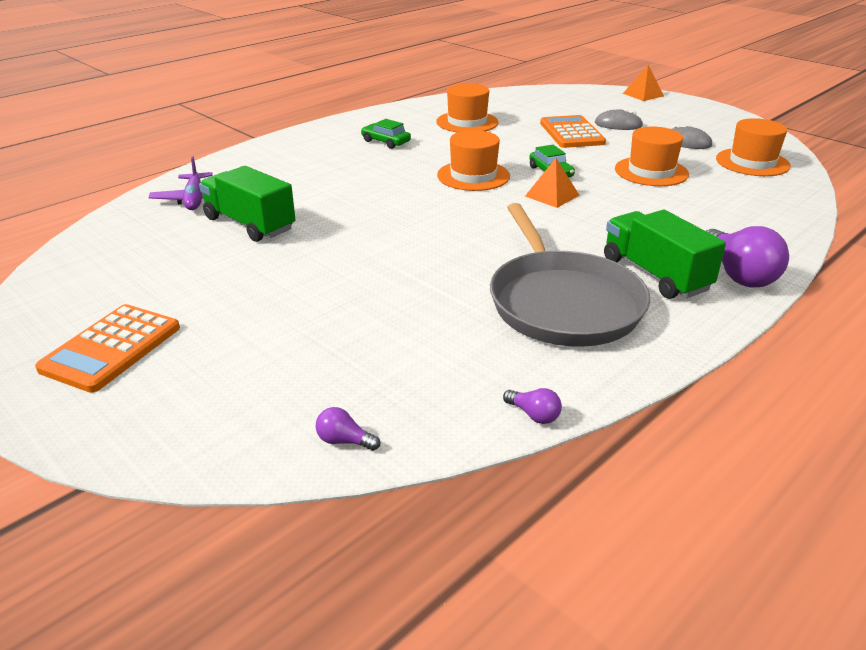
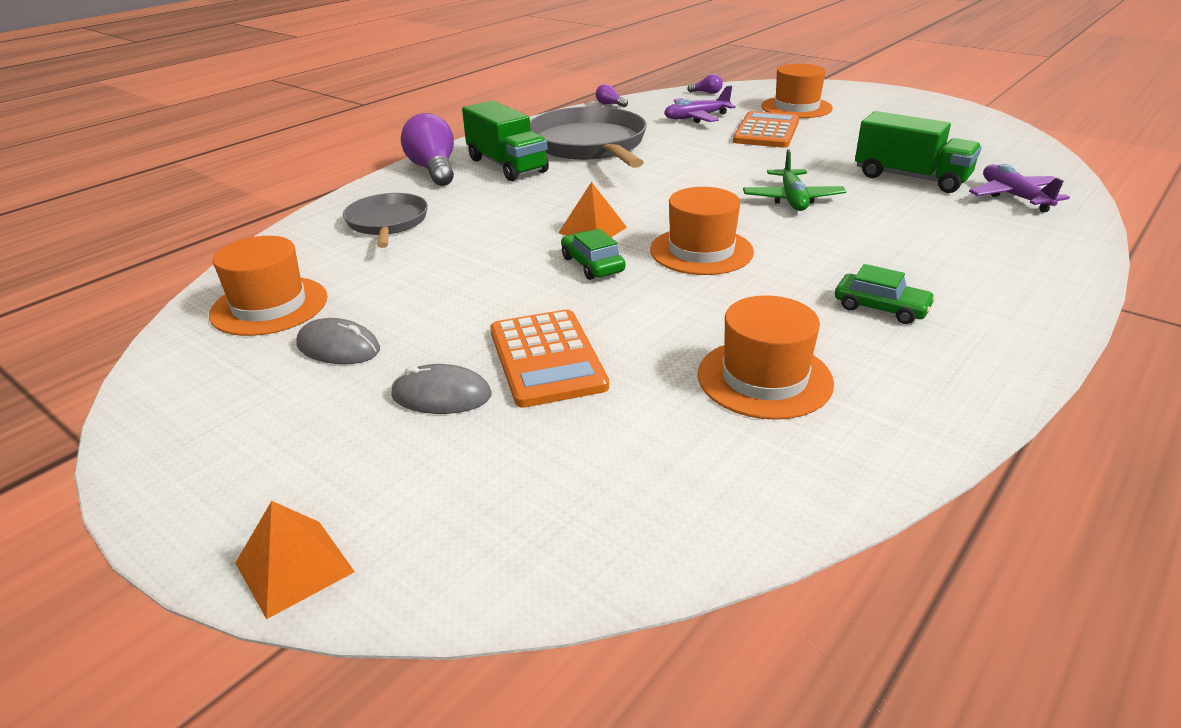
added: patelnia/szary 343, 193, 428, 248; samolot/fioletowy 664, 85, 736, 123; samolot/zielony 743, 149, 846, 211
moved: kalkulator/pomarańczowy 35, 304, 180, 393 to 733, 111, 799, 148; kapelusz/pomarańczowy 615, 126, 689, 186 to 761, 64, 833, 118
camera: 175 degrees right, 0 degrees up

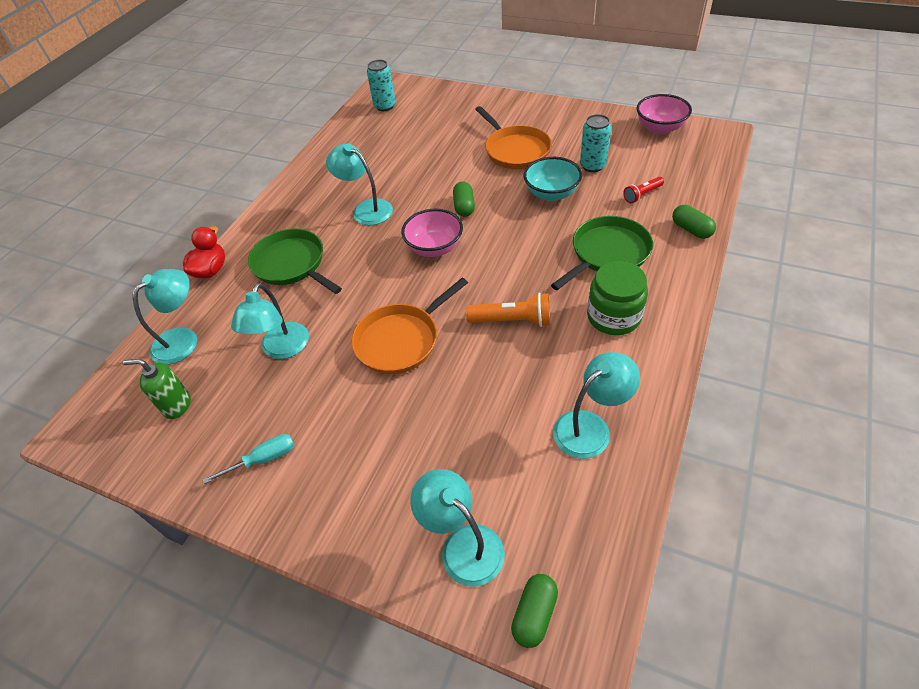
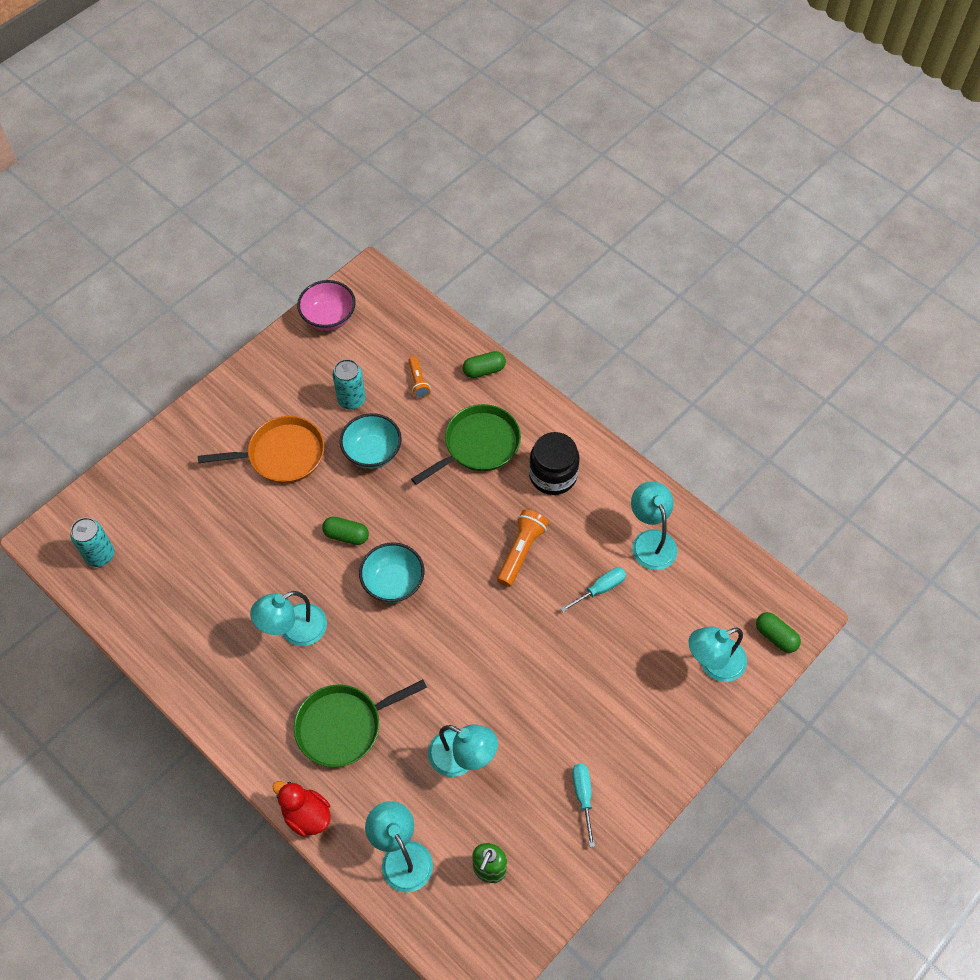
removed: patelnia/pomarańczowy 352, 278, 468, 374
added: śrubokręt/turkusowy 560, 567, 626, 612
recoloured: miska/różowy 401, 209, 463, 257 to miska/turkusowy 359, 542, 424, 603; słoik/zielony 587, 261, 648, 335 to słoik/czarny 529, 432, 580, 495; latarka/czerwony 623, 177, 664, 203 to latarka/pomarańczowy 408, 356, 431, 398
turned: patelnia/zielony 551, 216, 653, 290 = 411, 404, 521, 485 75 degrees clockwise
camera: 75 degrees left, 10 degrees up

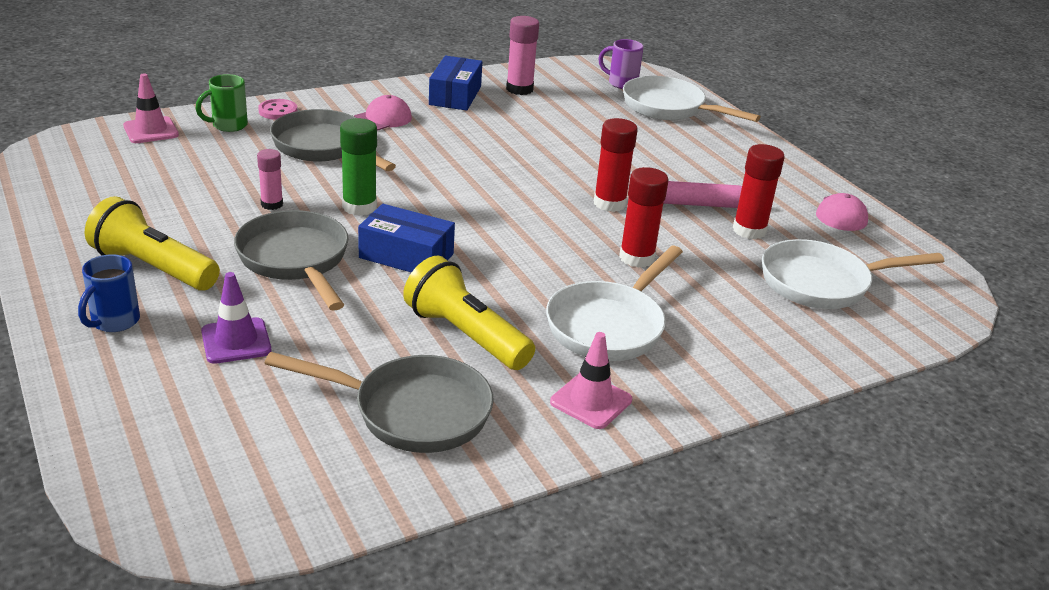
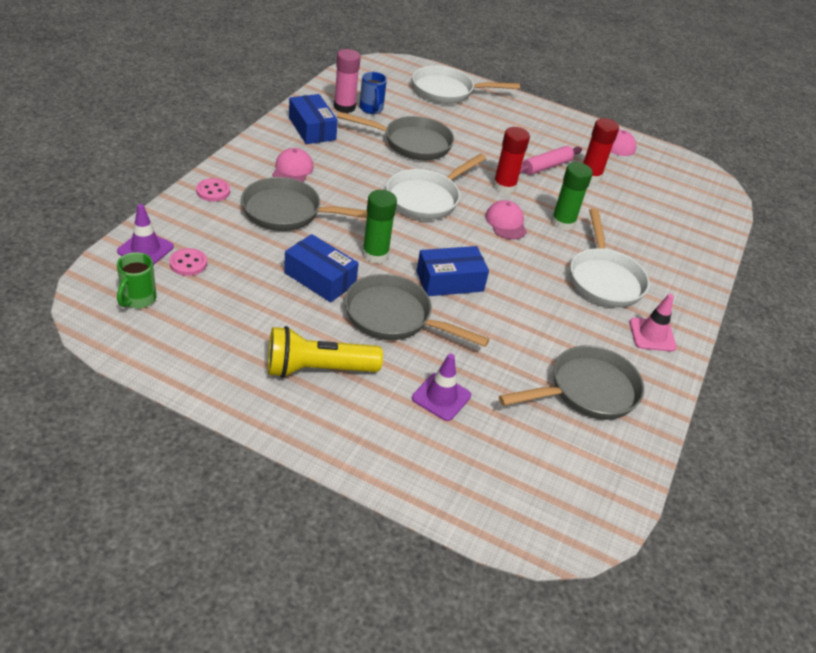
removed: latarka/żółty 403, 256, 535, 370; kubek/fioletowy 599, 39, 643, 89
added: guzik/różowy 169, 248, 207, 276; patelnia/szary 337, 112, 454, 160; czapka/różowy 485, 200, 527, 240
moved: kubek/niebieski 78, 254, 140, 332 to 359, 72, 387, 114; kubek/zielony 195, 74, 248, 132 to 117, 252, 156, 308; patelnia/biały 762, 239, 944, 309 to 386, 154, 486, 220
replaced: klej w sztyfcie/różowy 257, 149, 283, 210 to pudełko/niebieski 284, 234, 359, 302
recoloured: pachołek/różowy 123, 74, 179, 143 to pachołek/fioletowy 117, 204, 174, 265; klej w sztyfcie/czerwony 619, 167, 669, 268 to klej w sztyfcie/zielony 551, 162, 593, 231
camera: 40 degrees left, 10 degrees up

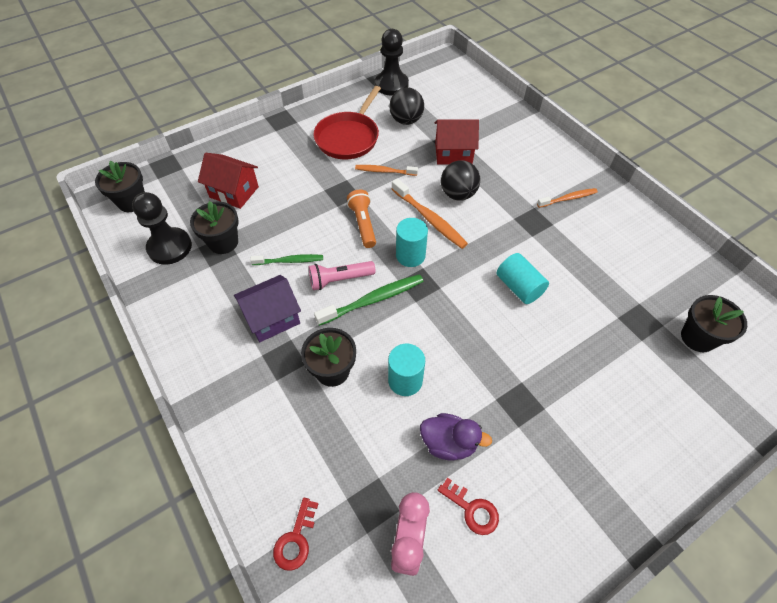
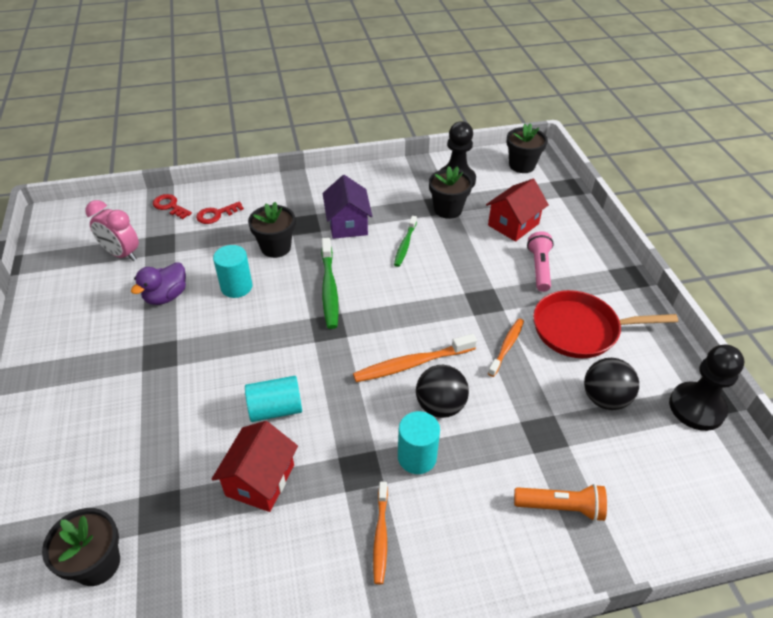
moved: latarka/różowy 309, 261, 376, 290 to 527, 231, 554, 292; latarka/pomarańczowy 347, 189, 376, 248 to 514, 484, 607, 522; walec/turkusowy 396, 218, 428, 267 to 398, 411, 440, 474; domek/czerwony 435, 119, 479, 165 to 212, 421, 298, 512; klucz/czerwony 438, 477, 499, 535 to 196, 202, 244, 224
turned: patelnia/czerwony 313, 86, 381, 159 = 533, 290, 678, 358 45 degrees counterclockwise
camera: 110 degrees right, 10 degrees down

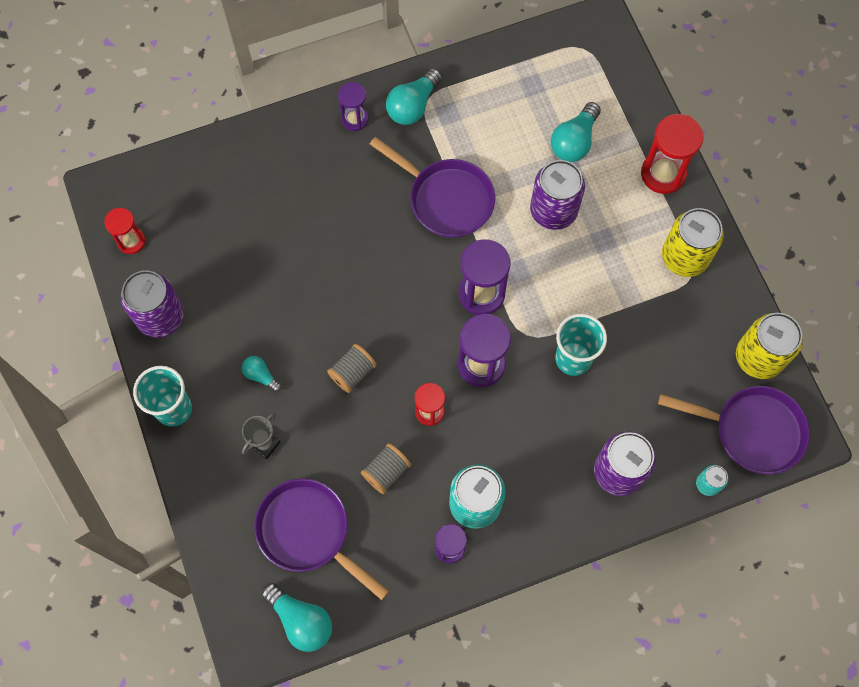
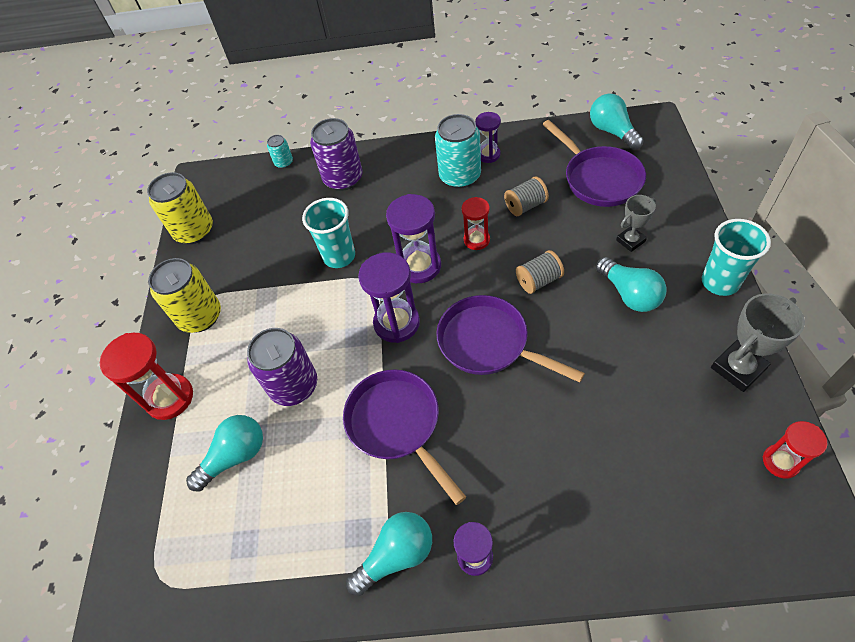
moved: patelnia/fioletowy 658, 386, 810, 474 to 436, 295, 585, 383
replaced: puszka/fioletowy 121, 270, 184, 338 to puchar/szary 711, 293, 805, 392
resized: żarówka/turkusowy 242, 356, 282, 392 = 596, 257, 667, 312 x1.76
camera: 155 degrees left, 15 degrees down

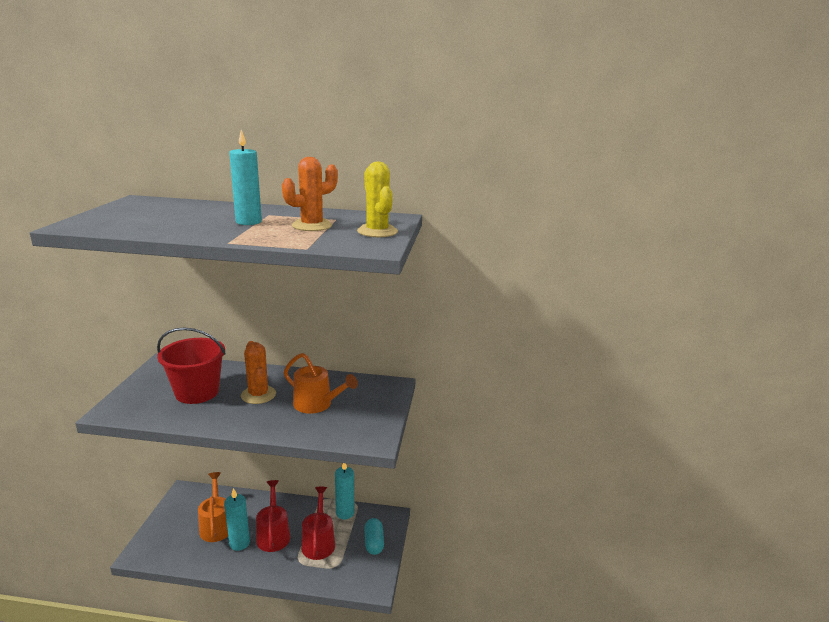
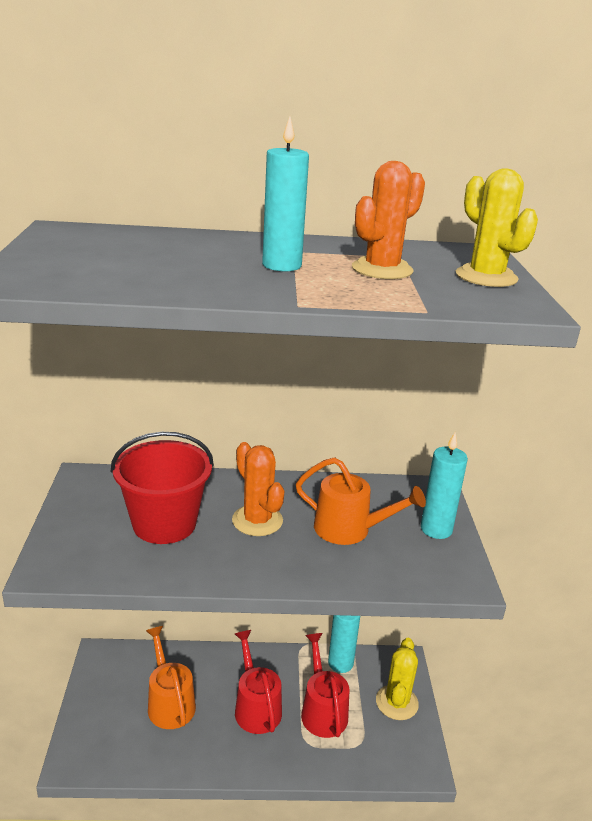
moved: świeca/turkusowy 224, 488, 250, 551 to 421, 432, 468, 539
replaced: kapsułka/turkusowy 365, 518, 384, 555 to kaktus/żółty 376, 638, 419, 720
camera: 10 degrees left, 5 degrees up

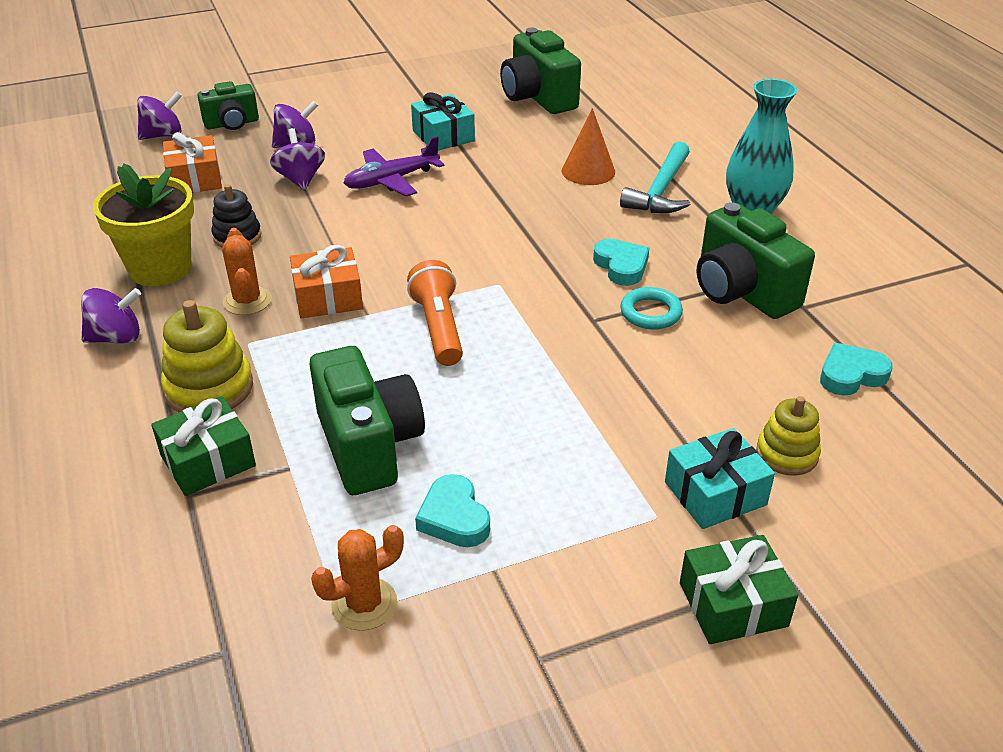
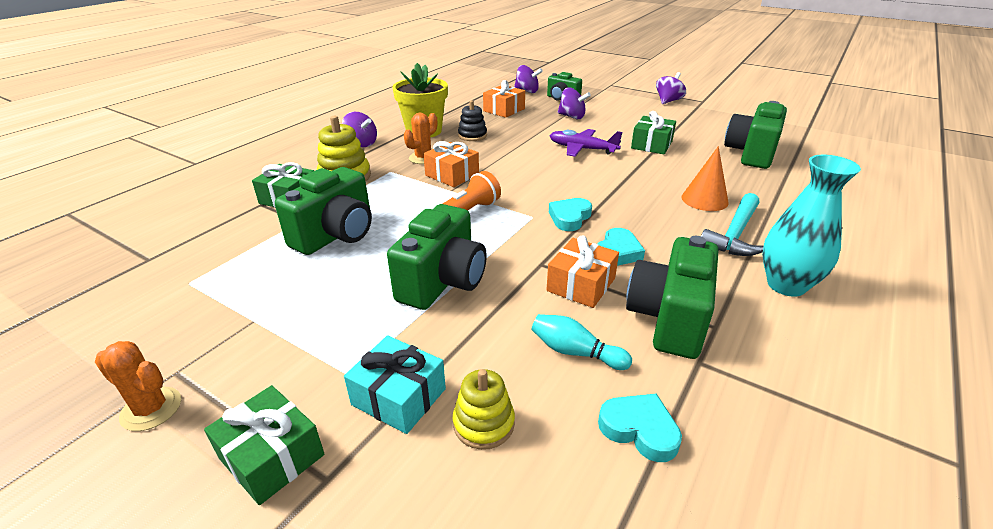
added: aparat fotograficzny/zielony 387, 204, 487, 310; kręgiel/turkusowy 532, 314, 632, 370
moved: bączek/fioletowy 270, 128, 325, 191 to 656, 72, 686, 104; kaktus/pomarańczowy 311, 525, 404, 631 to 95, 341, 181, 431; serce/turkusowy 415, 474, 490, 547 to 549, 198, 592, 231
replaced: pierścień/turkusowy 620, 287, 683, 330 to prezent/pomarańczowy 547, 235, 619, 308
recoloured: prezent/turkusowy 411, 92, 475, 151 to prezent/zielony 631, 111, 676, 154
turned: młotek/turkusowy 620, 141, 690, 213 = 701, 193, 764, 256 45 degrees counterclockwise
camera: 55 degrees right, 5 degrees down

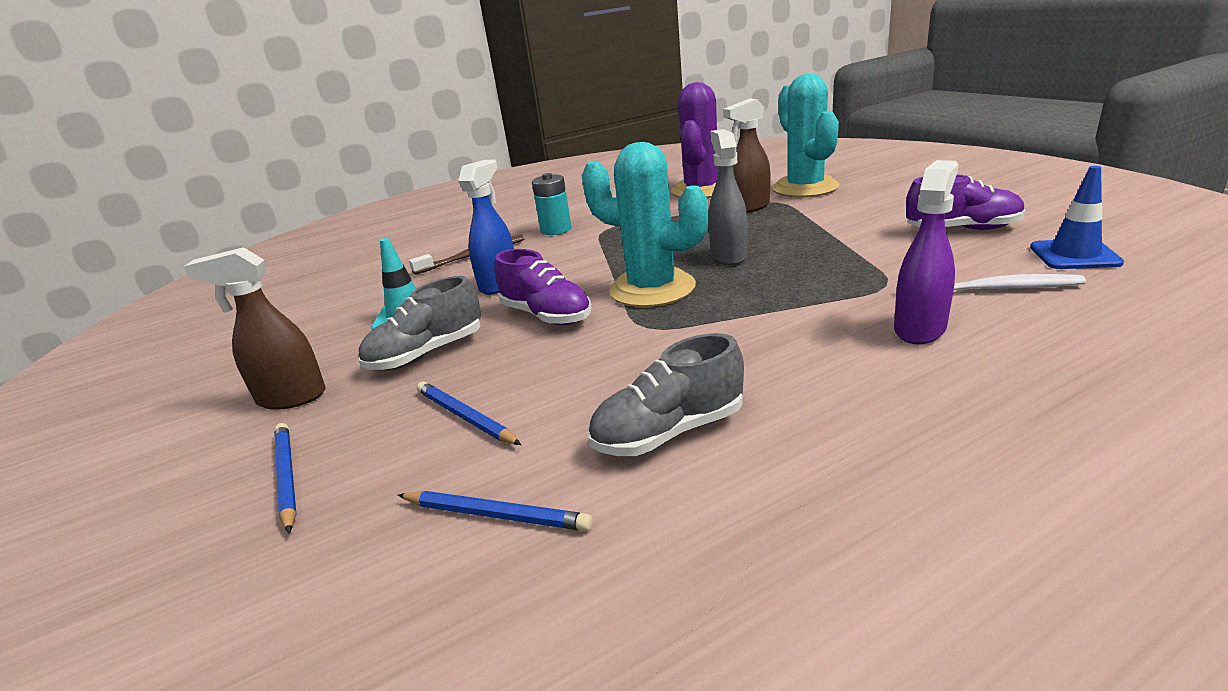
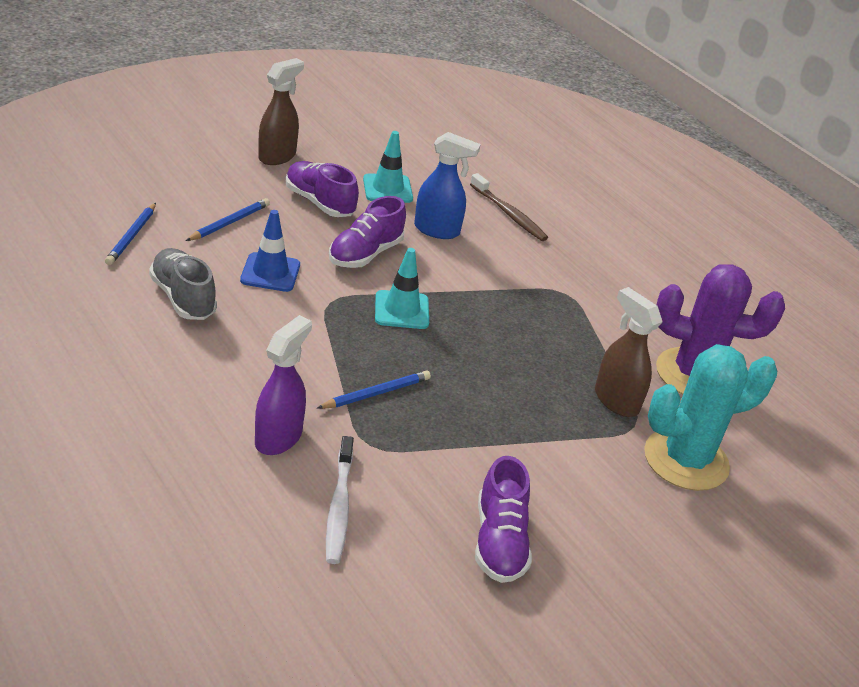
removed: bateria/turkusowy 532, 173, 571, 235; spryskiwacz/szary 708, 129, 748, 266
moved: ołówek/niebieski 274, 423, 297, 533 to 317, 371, 431, 409; pachołek/niebieski 1030, 166, 1124, 269 to 240, 210, 300, 292
replaced: kaktus/turkusowy 582, 142, 709, 307 to pachołek/turkusowy 375, 248, 429, 329
recoloured: but/szary 359, 276, 481, 370 to but/fioletowy 286, 161, 359, 217
turned: spryskiwacz/brązowy 184, 247, 326, 410 = 258, 58, 304, 165 45 degrees clockwise; spryskiwacz/fioletowy 894, 160, 958, 344 = 255, 315, 312, 455 90 degrees counterclockwise
camera: 75 degrees right, 10 degrees up

